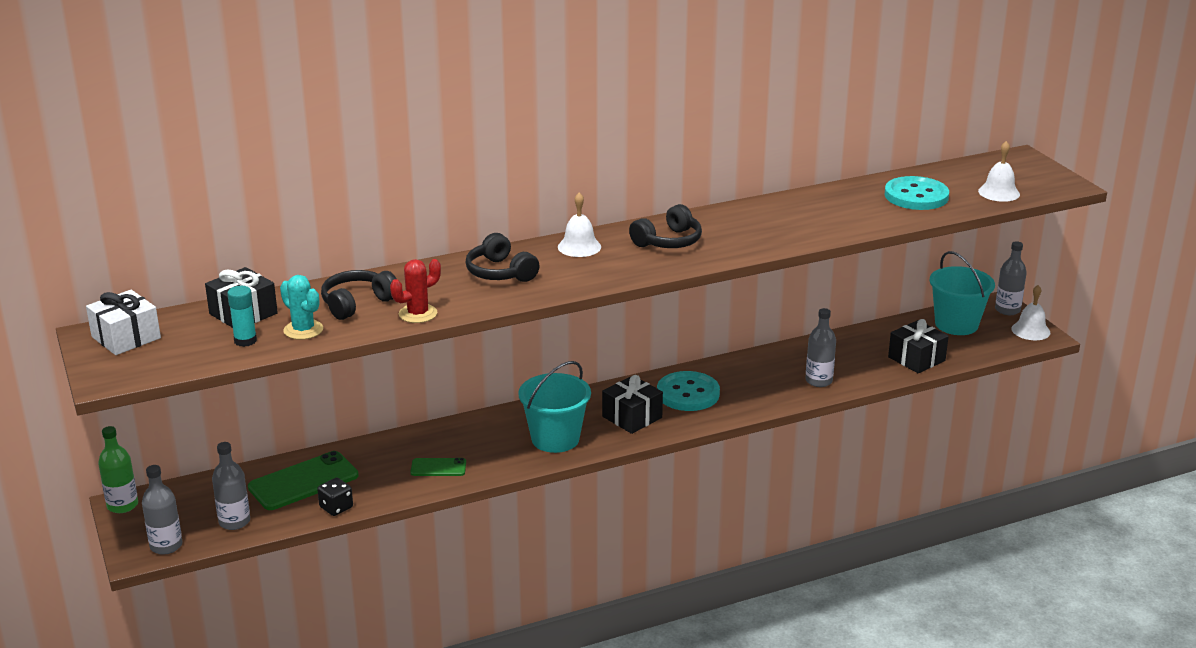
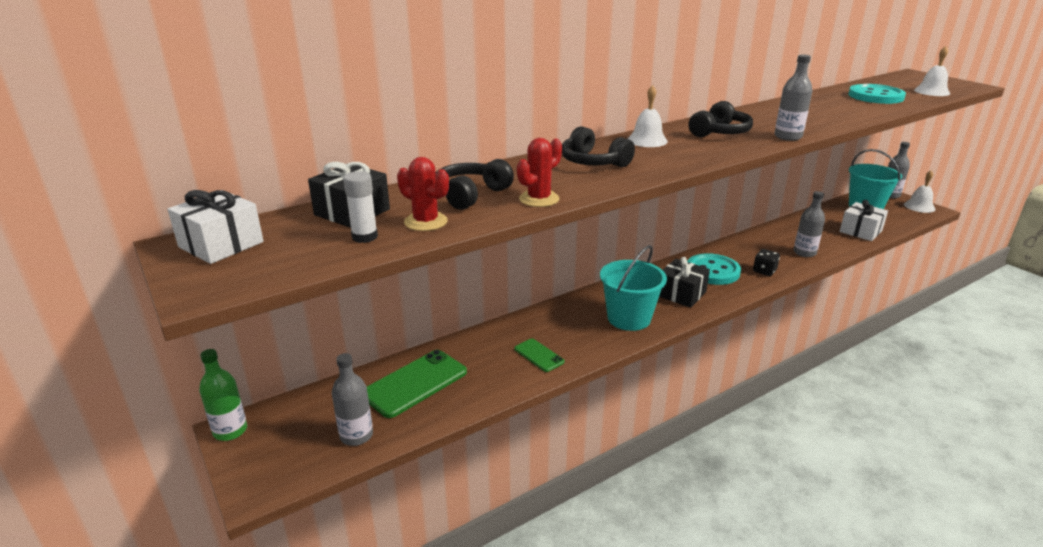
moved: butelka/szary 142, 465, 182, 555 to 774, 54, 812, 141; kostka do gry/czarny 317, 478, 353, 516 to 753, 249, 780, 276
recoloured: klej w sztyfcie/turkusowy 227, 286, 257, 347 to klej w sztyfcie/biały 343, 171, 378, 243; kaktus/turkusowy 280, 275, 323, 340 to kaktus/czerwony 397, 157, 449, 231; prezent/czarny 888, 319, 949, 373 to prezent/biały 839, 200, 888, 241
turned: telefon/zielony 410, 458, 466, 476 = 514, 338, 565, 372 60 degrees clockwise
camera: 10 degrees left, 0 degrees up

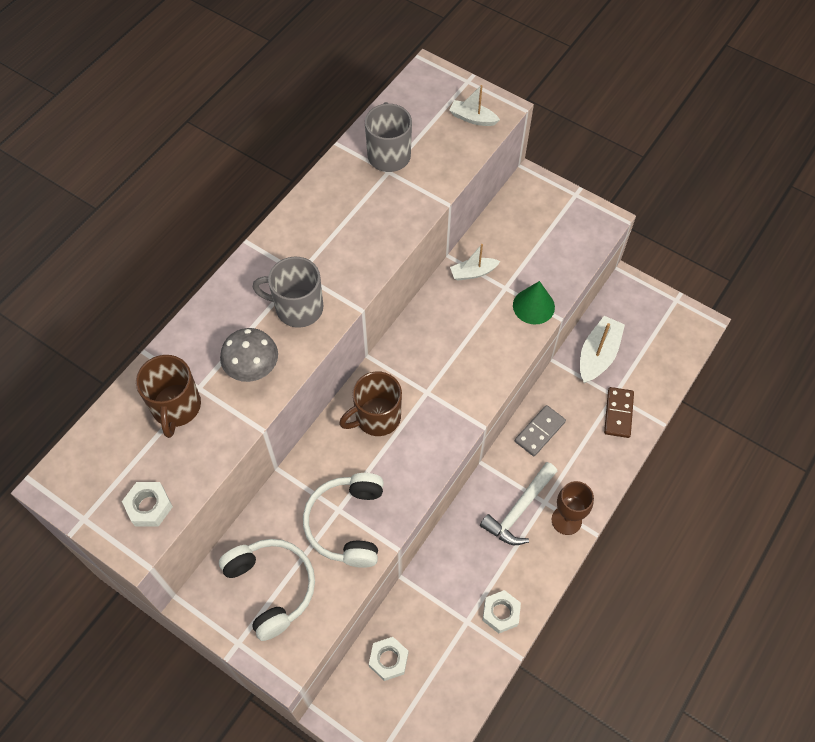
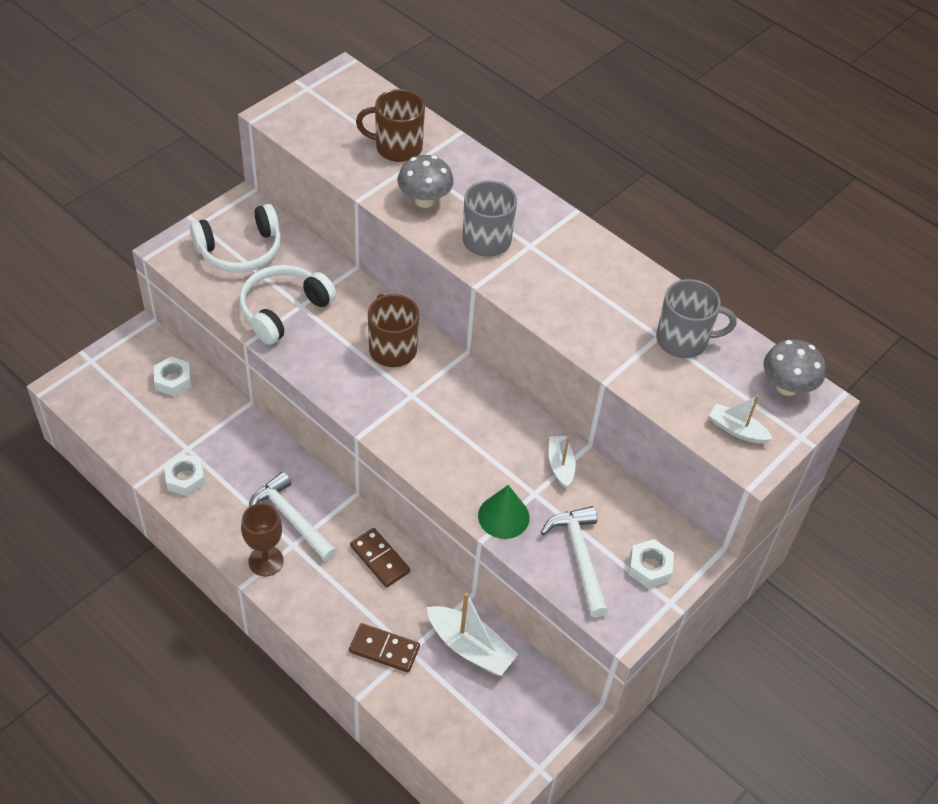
added: młotek/biały 541, 506, 608, 617; grzyb/szary 763, 339, 826, 396
moved: nakrętka/biały 122, 482, 173, 526 to 628, 539, 674, 588
recoloured: kostka domina/szary 515, 405, 566, 456 to kostka domina/brązowy 350, 528, 410, 588
turned: słuchawki/biały 303, 473, 384, 568 = 239, 265, 336, 345 60 degrees counterclockwise; łódka/biały 449, 85, 500, 126 = 709, 395, 773, 444 90 degrees counterclockwise
camera: 95 degrees right, 10 degrees down

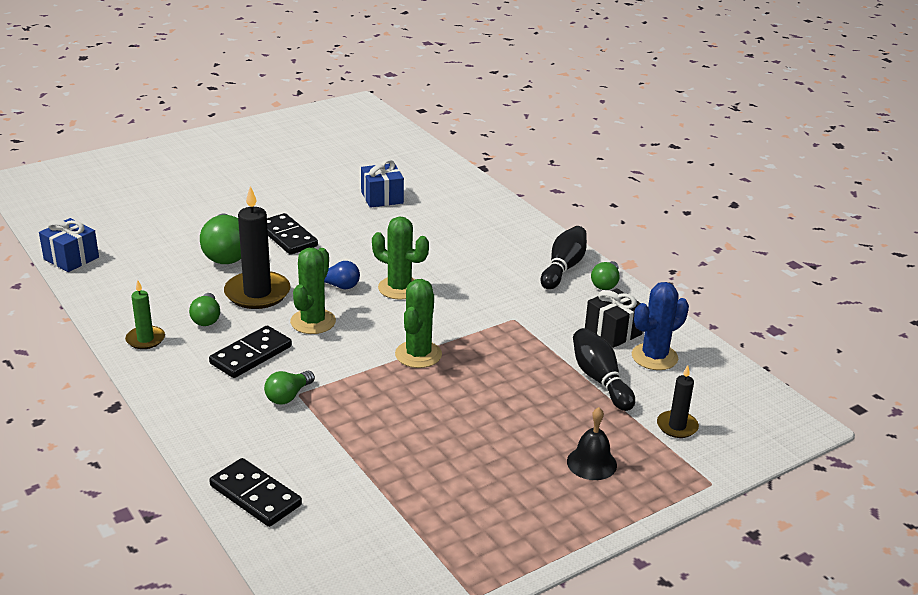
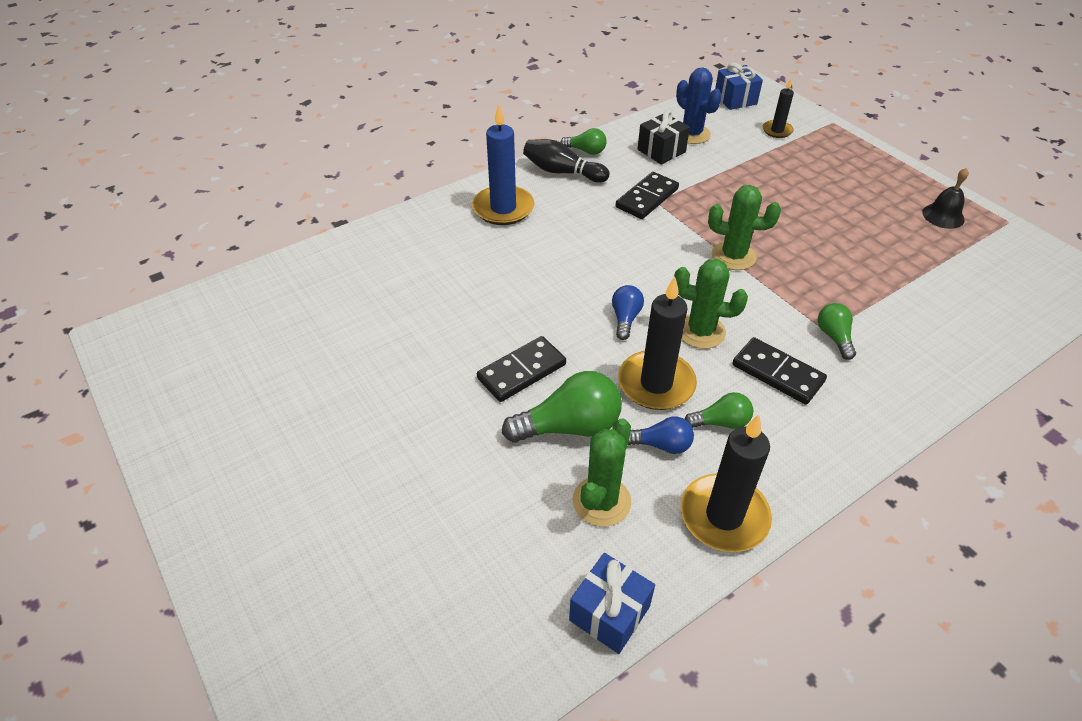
removed: świeca/zielony 125, 280, 165, 349; kręgiel/czarny 573, 328, 635, 411
added: świeca/niebieski 472, 104, 534, 225; żarówka/niebieski 628, 417, 694, 454; świeca/czarny 681, 414, 772, 552
moved: kostka domina/czarny 209, 458, 302, 527 to 616, 172, 679, 219; prezent/niebieski 361, 159, 404, 208 to 715, 63, 763, 110; kaktus/zielony 372, 216, 429, 300 to 572, 419, 631, 527; dzwonek/czarny 567, 407, 617, 480 to 922, 168, 969, 229
turned: żarówka/zielony 264, 371, 315, 405 = 818, 303, 856, 360 135 degrees counterclockwise
camera: 90 degrees left, 15 degrees up

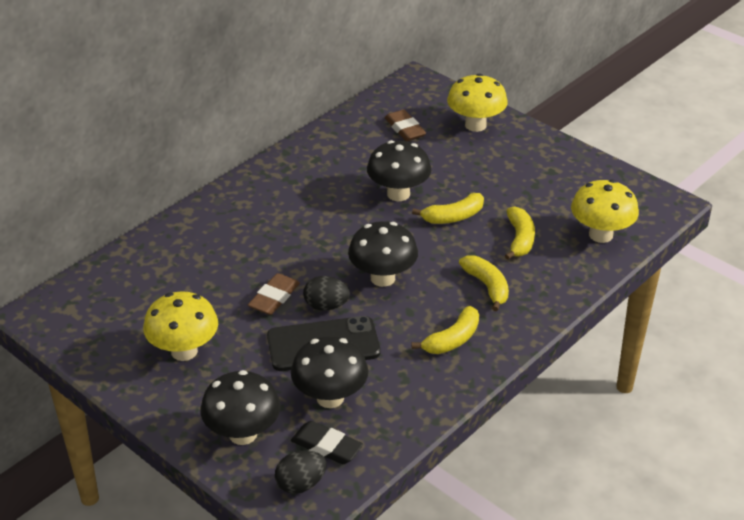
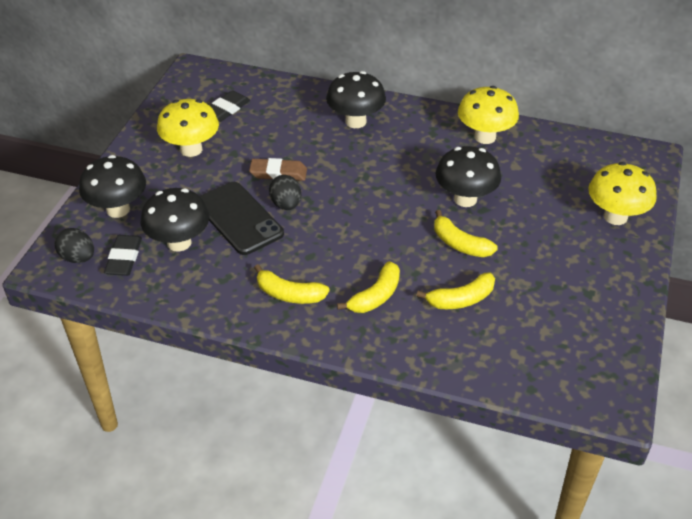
removed: gumka do mazania/brązowy 385, 110, 426, 141
added: gumka do mazania/czarny 210, 90, 250, 122
moved: grzyb/czarny 348, 221, 418, 287 to 326, 71, 386, 128; grzyb/żółty 571, 180, 639, 243 to 458, 86, 519, 144
camera: 65 degrees right, 5 degrees up

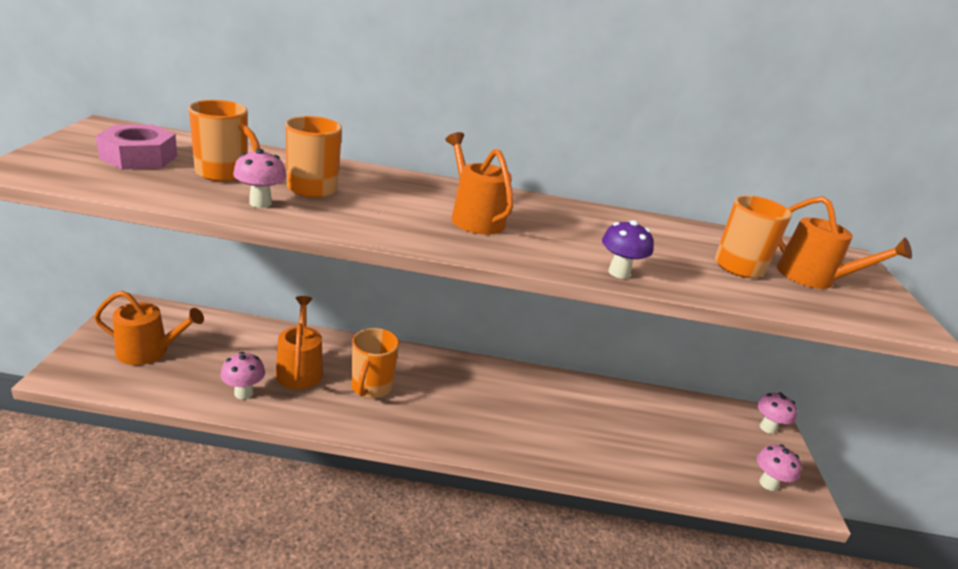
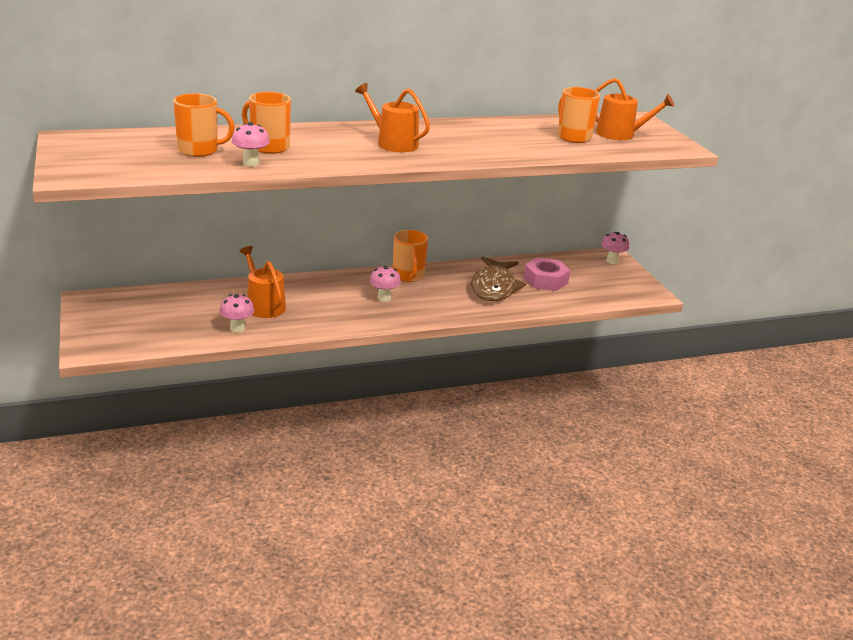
removed: konewka/pomarańczowy 94, 291, 204, 365; grzyb/fioletowy 602, 220, 654, 279
added: ryba/brązowy 471, 256, 526, 301
moved: nakrętka/różowy 96, 124, 177, 170 to 523, 257, 570, 291; kubek/pomarańczowy 351, 328, 399, 398 to 393, 230, 428, 282; grzyb/różowy 757, 444, 801, 491 to 369, 266, 401, 302
camera: 20 degrees left, 0 degrees up

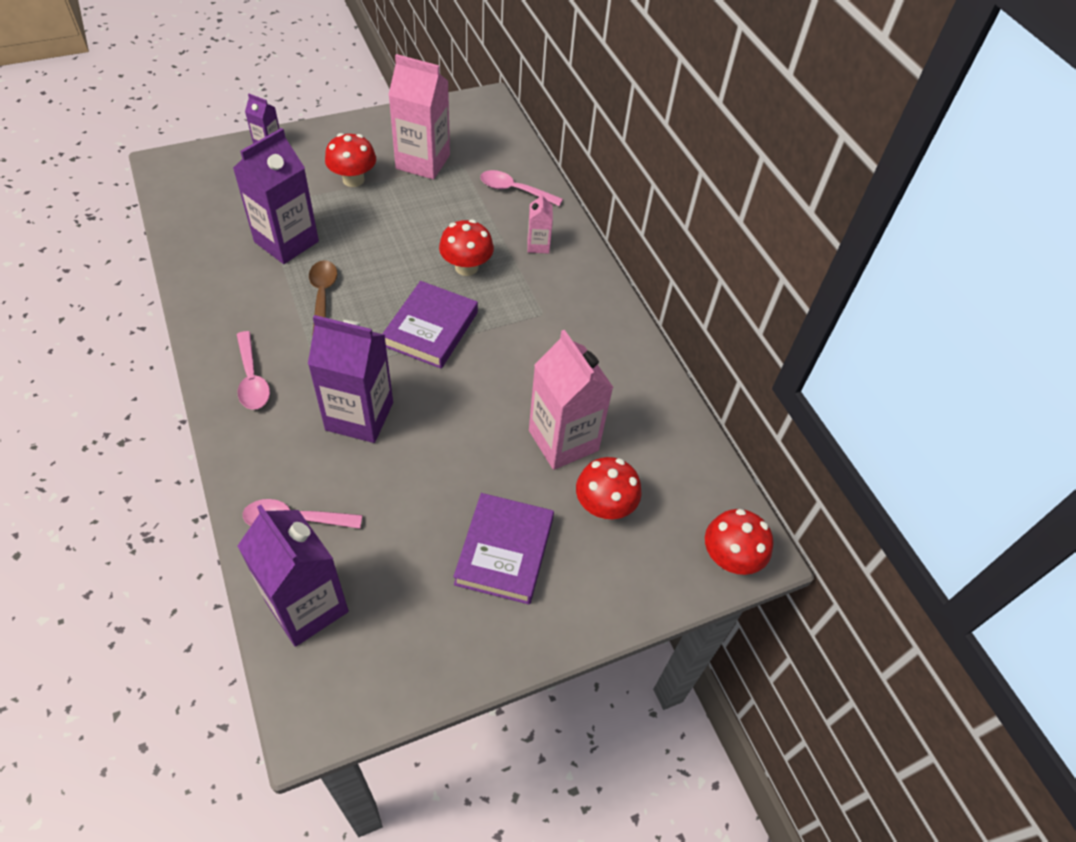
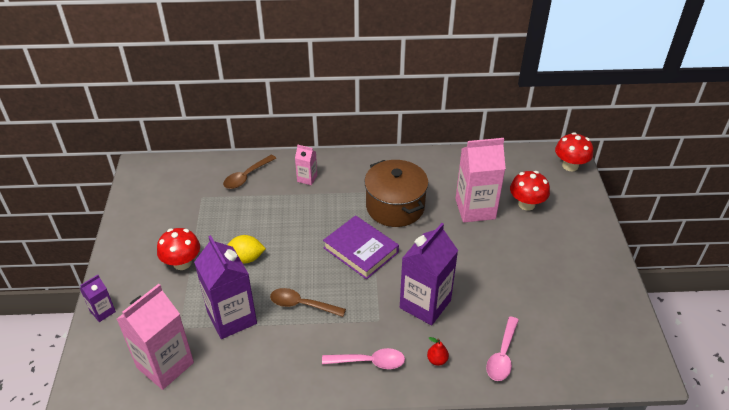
removed: karton mleka/fioletowy 237, 505, 349, 647; grzyb/czerwony 439, 219, 494, 276; książka/fioletowy 453, 493, 554, 604
added: cytryna/żółty 227, 235, 266, 264; garnek/brązowy 364, 160, 429, 227; gruszka/czerwony 427, 337, 449, 366
moved: karton mleka/różowy 388, 54, 450, 180 to 117, 284, 194, 390
recoloured: łyżka/różowy 480, 170, 563, 206 to łyżka/brązowy 223, 155, 276, 189
camera: 65 degrees left, 10 degrees down

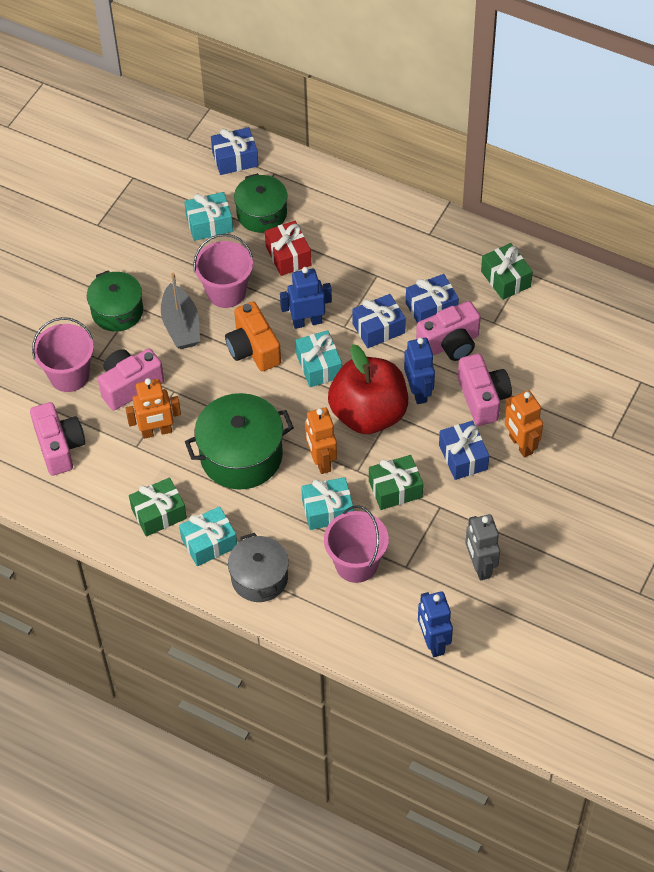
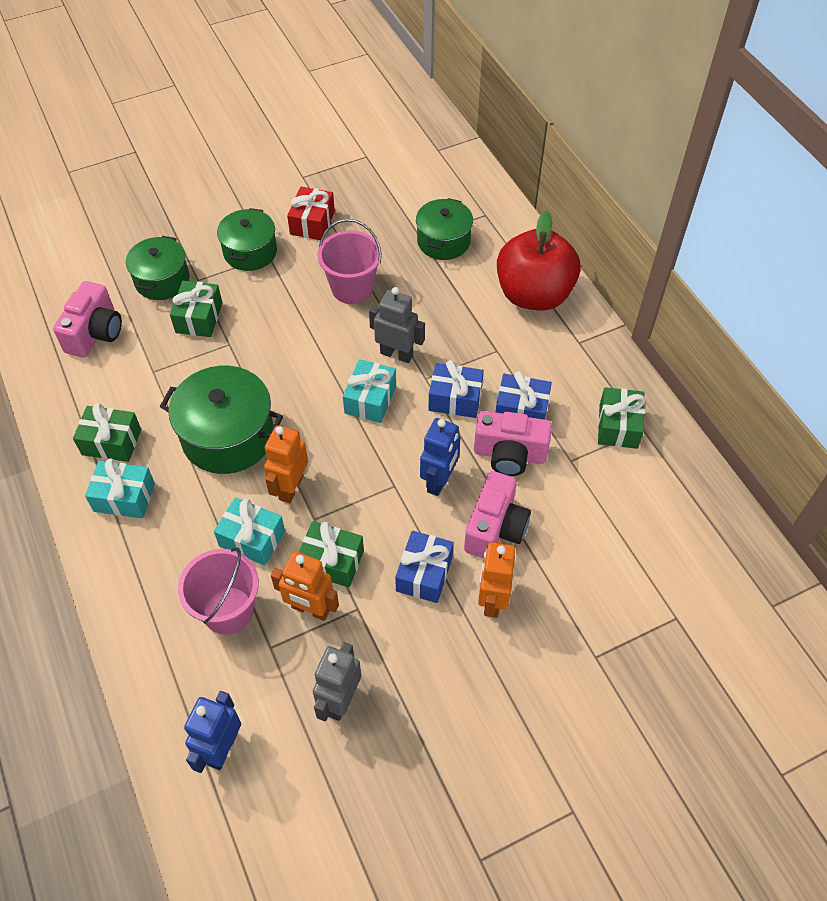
removed: łódka/szary 161, 273, 200, 349; prezent/turkusowy 184, 192, 233, 241; prezent/niebieski 211, 127, 259, 175; aparat fotograficzny/pomarańczowy 225, 301, 281, 371; garnek/szary 228, 533, 289, 602
moved: robot/pomarańczowy 125, 378, 181, 439 to 271, 551, 339, 621; prezent/czerwony 265, 221, 311, 276 to 287, 187, 335, 240; jabłko/czerwony 328, 344, 408, 434 to 497, 210, 581, 310
replaced: wiadro/różowy 32, 317, 94, 392 to garnek/zielony 126, 236, 189, 300; aparat fotograficzny/różowy 98, 348, 164, 410 to prezent/zielony 170, 281, 222, 337
recoloured: robot/niebieski 280, 267, 332, 329 to robot/szary 369, 287, 425, 363
camera: 35 degrees right, 0 degrees up

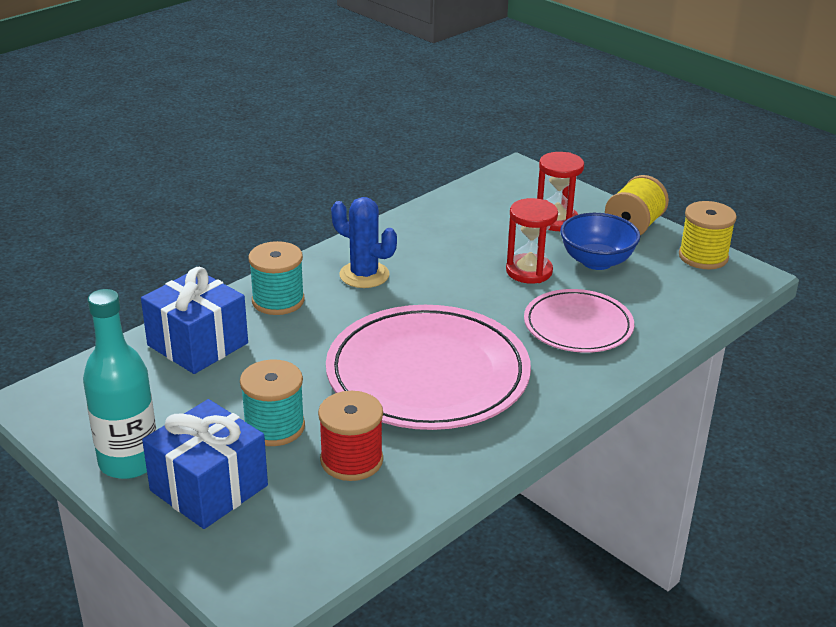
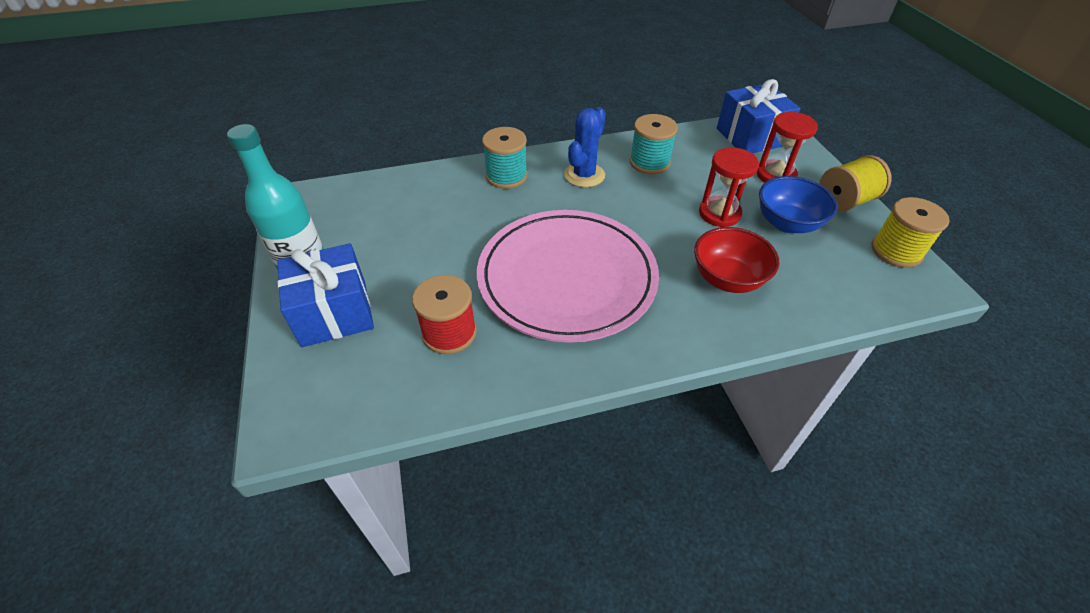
moved: prezent/niebieski 141, 267, 248, 374 to 717, 79, 801, 153; szpulka/turkusowy 240, 359, 305, 446 to 630, 114, 678, 174
replaced: talerz/różowy 524, 289, 634, 353 to miska/czerwony 694, 227, 779, 293
turned: kaktus/niebieski 331, 197, 397, 288 = 564, 107, 606, 188 60 degrees clockwise
camera: 30 degrees right, 15 degrees up

